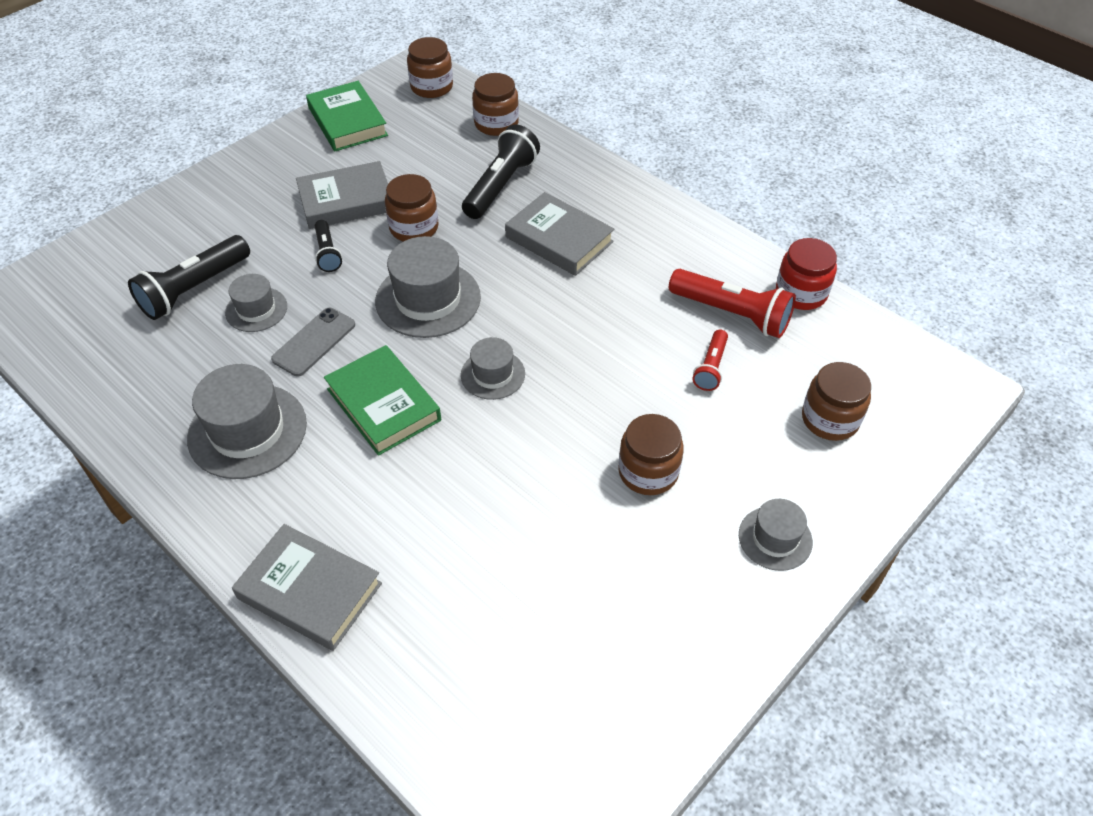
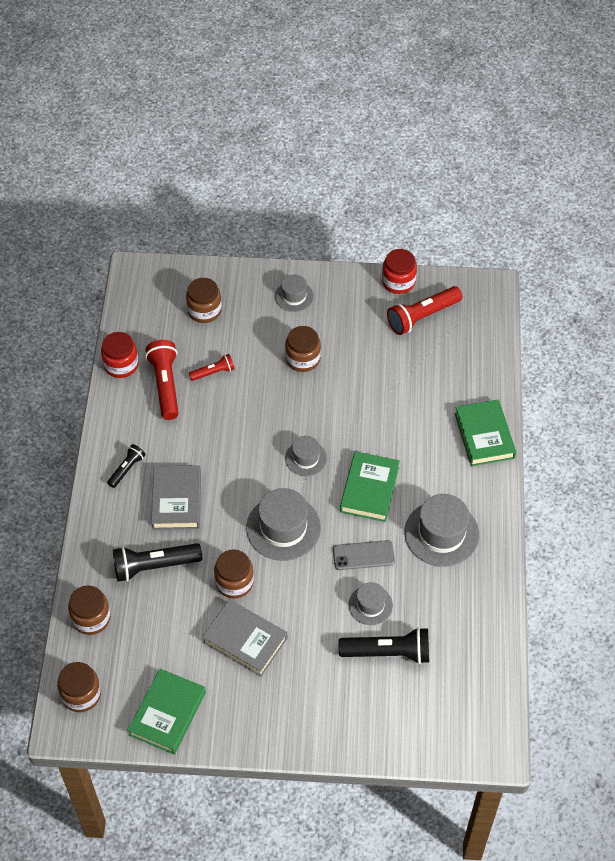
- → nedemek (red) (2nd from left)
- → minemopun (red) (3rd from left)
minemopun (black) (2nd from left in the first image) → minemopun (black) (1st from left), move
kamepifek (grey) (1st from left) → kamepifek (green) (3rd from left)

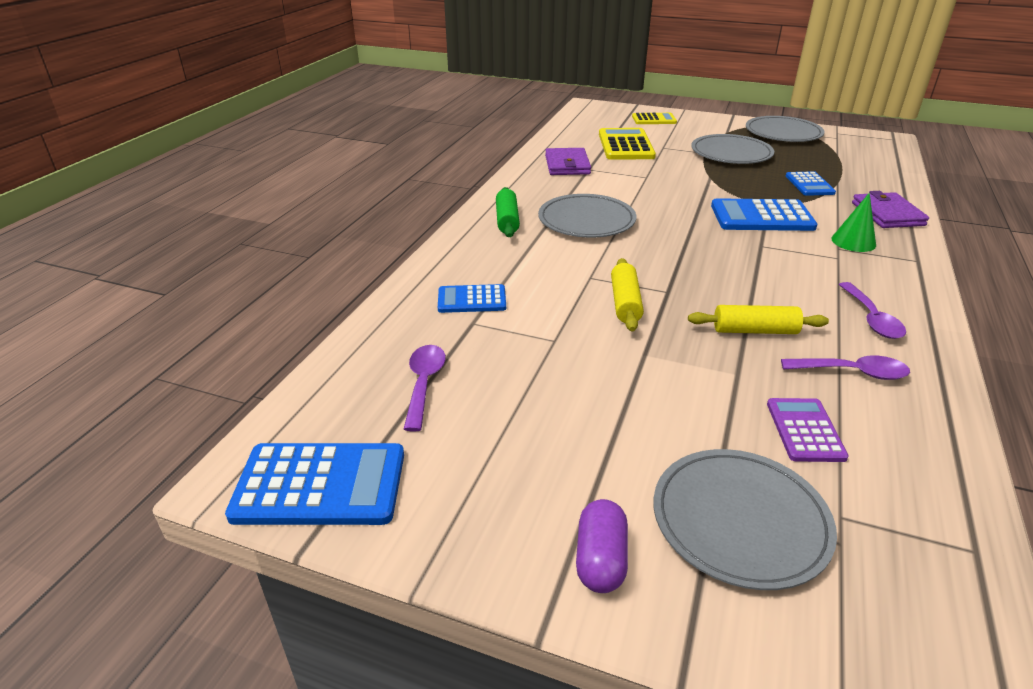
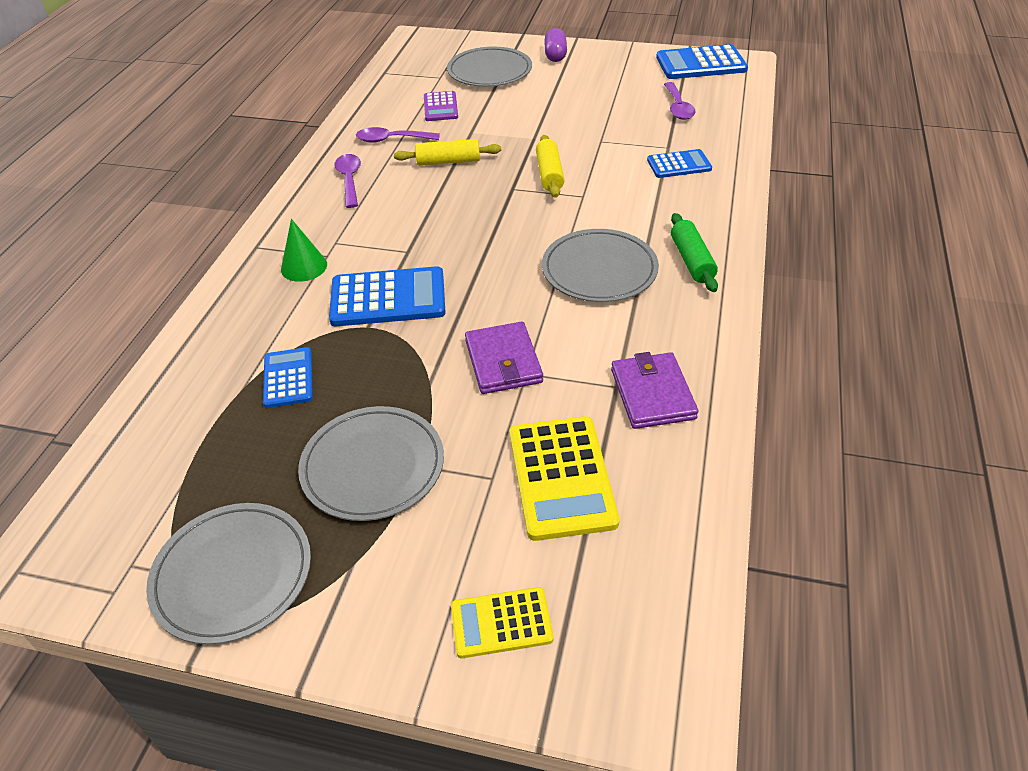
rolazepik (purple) (2nd from left in the first image) → rolazepik (purple) (1st from left), move

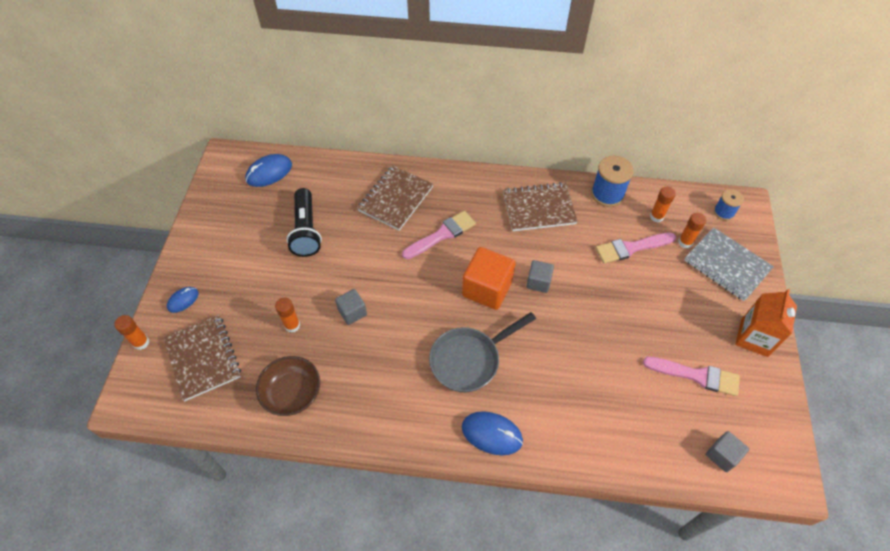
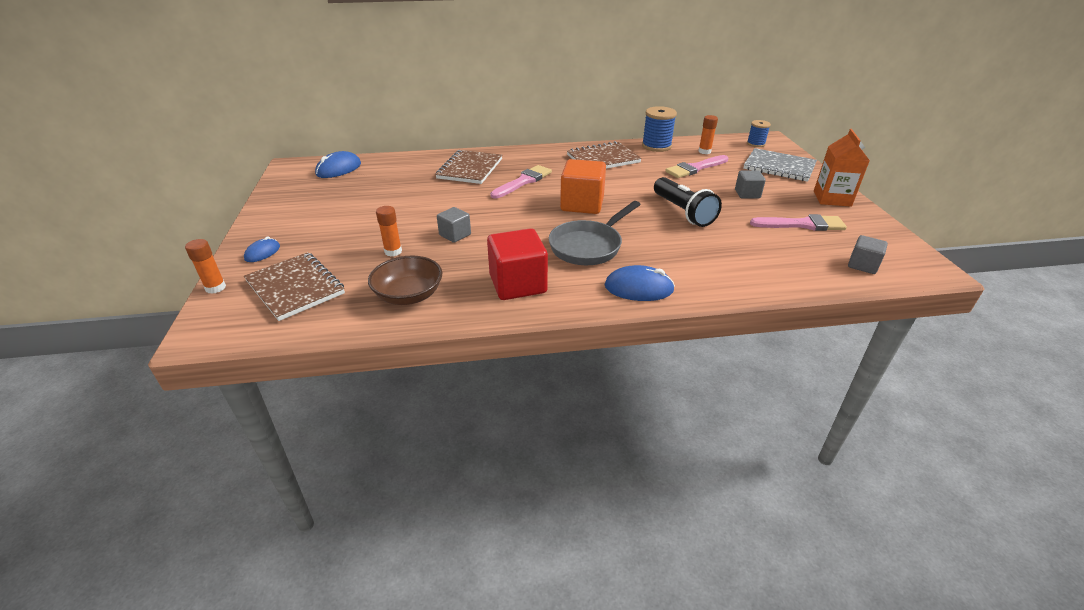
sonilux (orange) (4th from left) → -
- → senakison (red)
minemopun (black), move
senakison (grey) (2nd from left), move

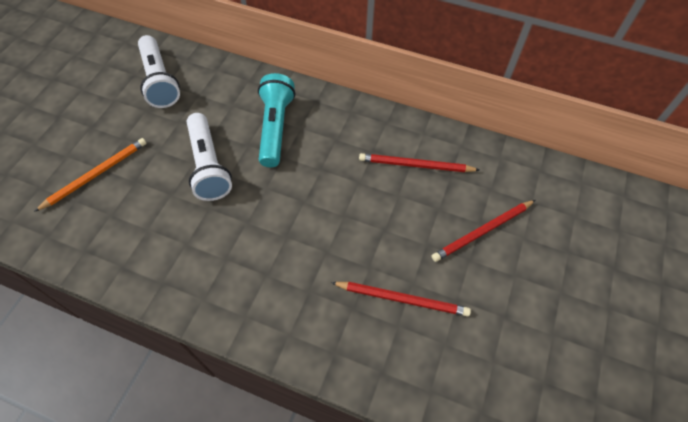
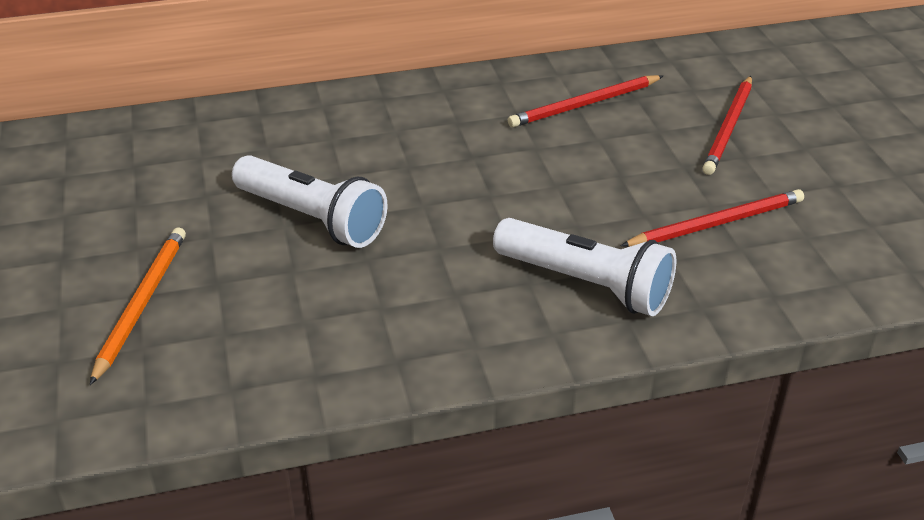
minemopun (turquoise) → -
minemopun (white) (1st from left in the first image) → minemopun (white) (2nd from left), move

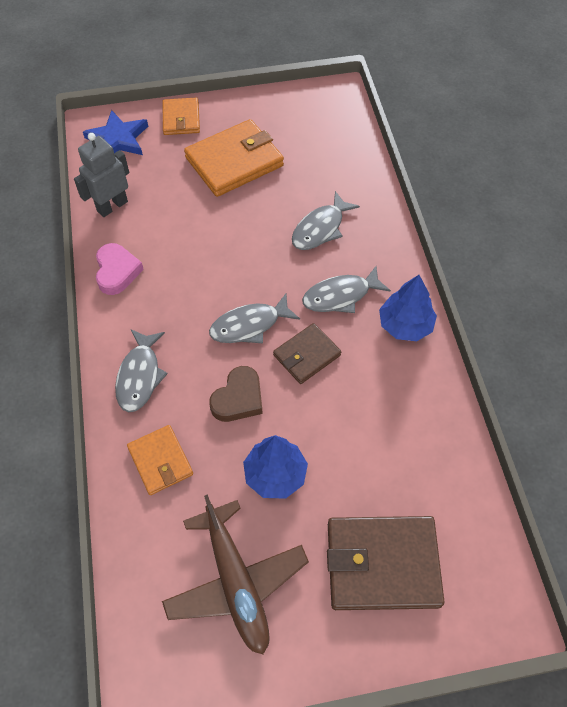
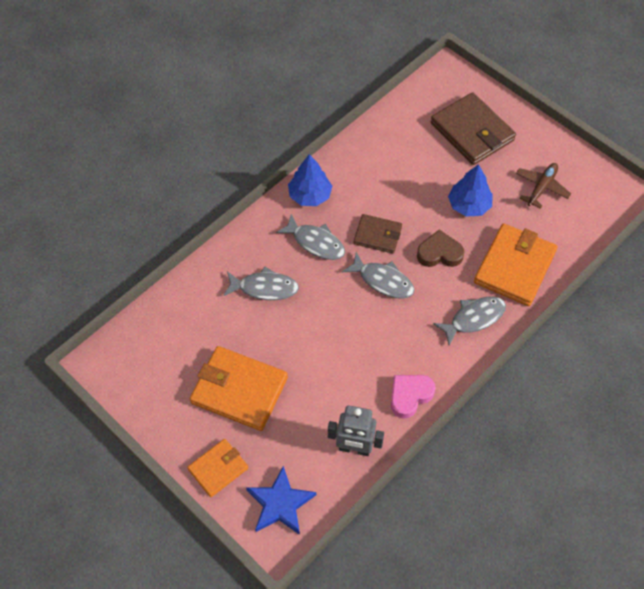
rolazepik (orange) (1st from left in the first image) → rolazepik (orange) (3rd from left), x1.73
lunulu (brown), x0.61

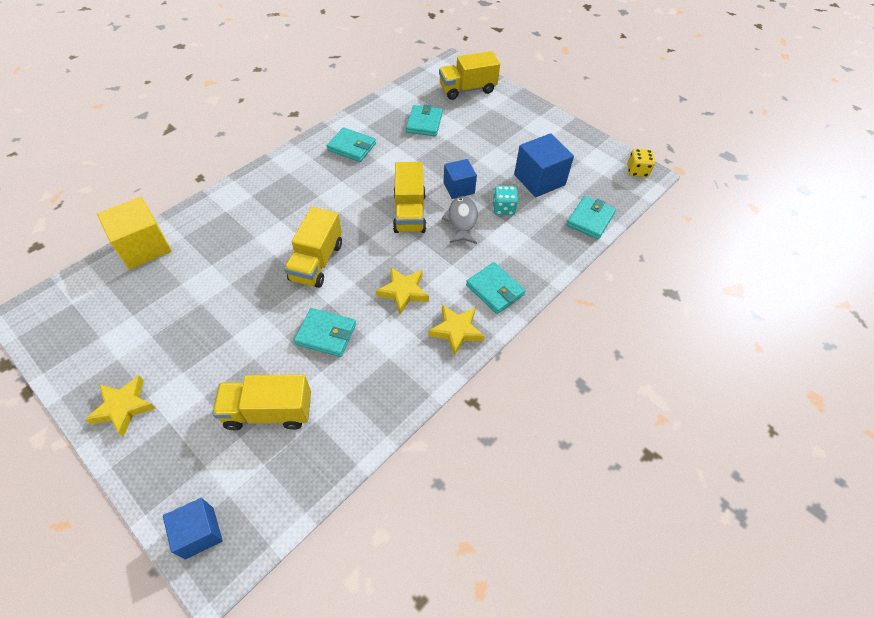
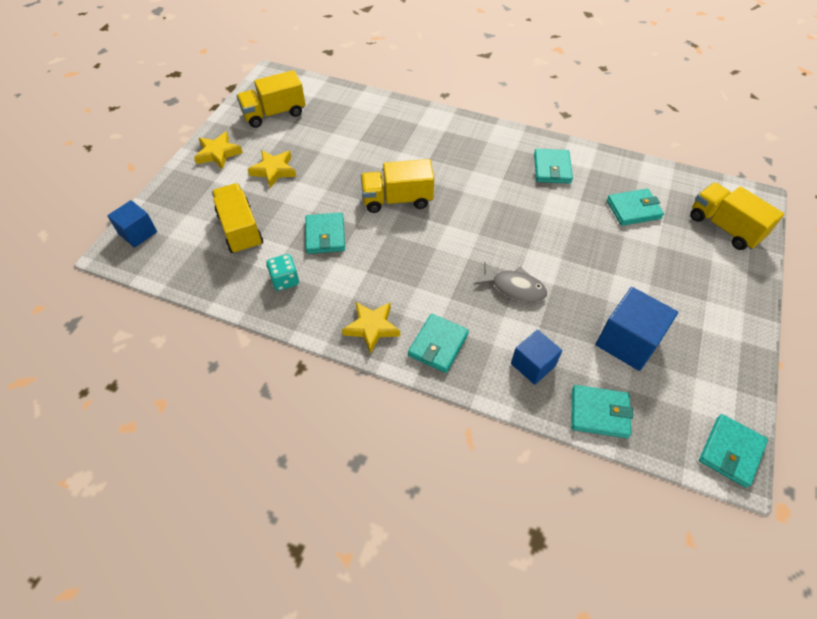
senakison (yellow) → -
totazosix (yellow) (2nd from left), move
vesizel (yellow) (3rd from left in the first image) → vesizel (yellow) (2nd from left), move
senakison (blue) (2nd from left), move
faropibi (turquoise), move
faropibi (yellow) → rolazepik (turquoise) (6th from left)
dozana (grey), 45 degrees clockwise

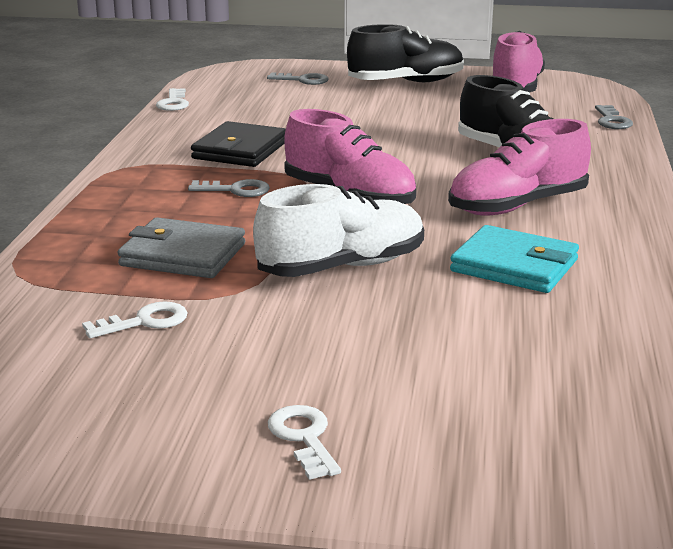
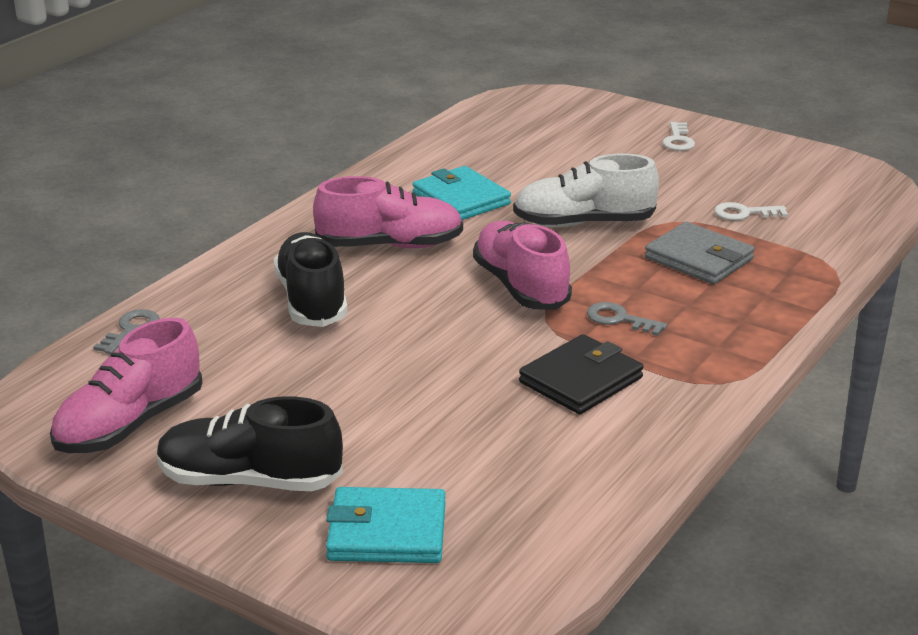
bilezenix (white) (2nd from left) → -
bilezenix (grey) (2nd from left) → rolazepik (turquoise) (1st from left)

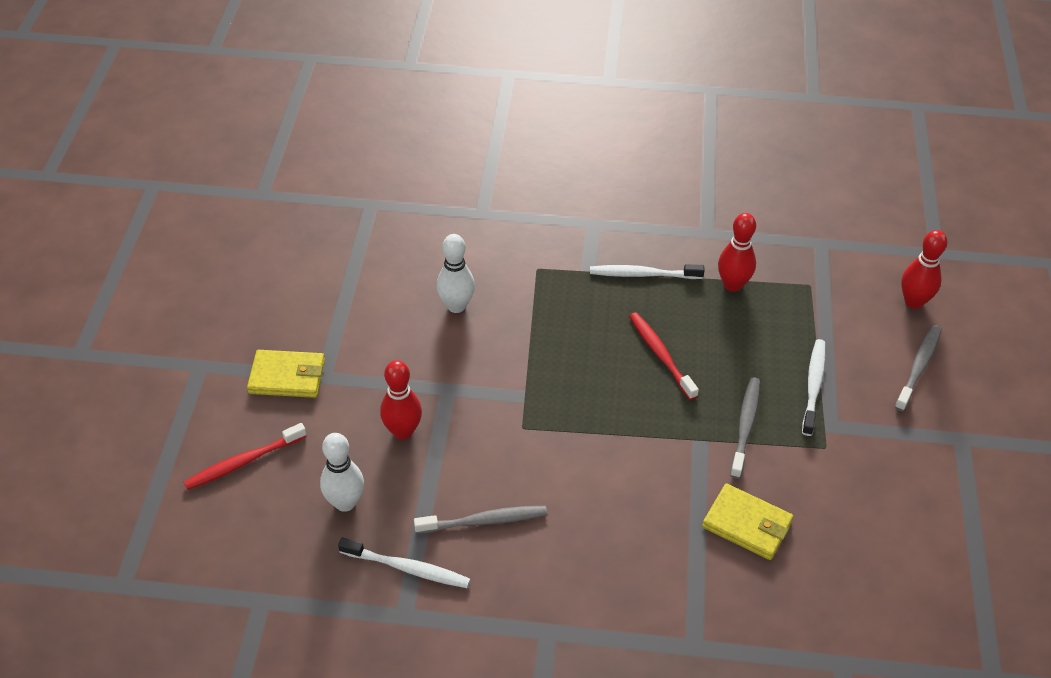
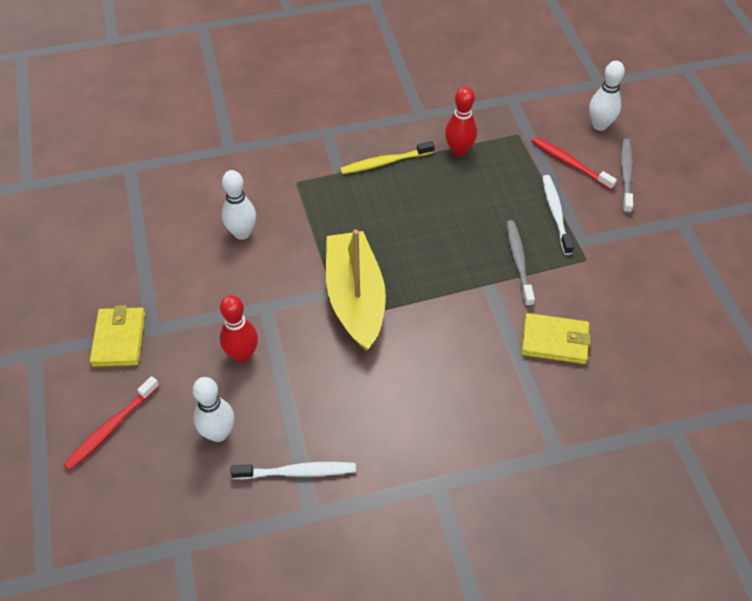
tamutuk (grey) (1st from left) → -
- → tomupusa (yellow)
tamutuk (red) (2nd from left), move
tamutuk (white) (2nd from left) → tamutuk (yellow)
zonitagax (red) (3rd from left) → zonitagax (white) (3rd from left)
rolazepik (yellow) (1st from left), 75 degrees counterclockwise

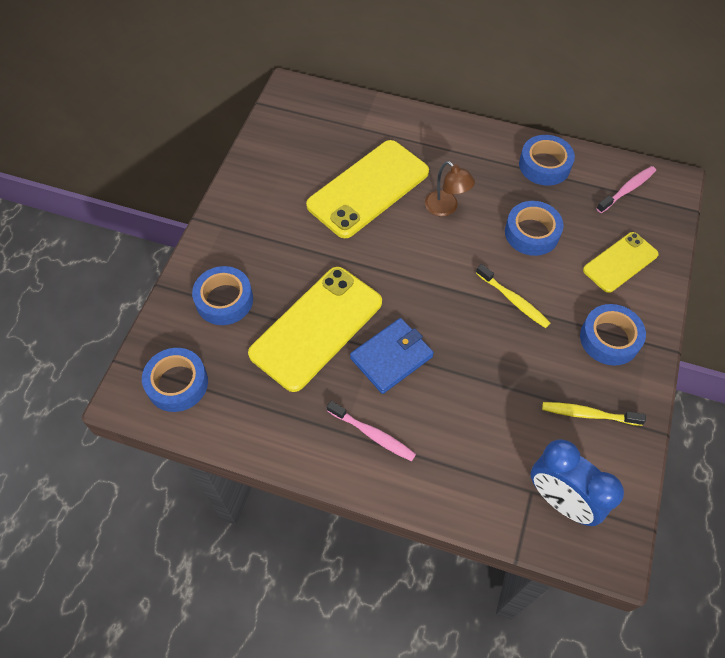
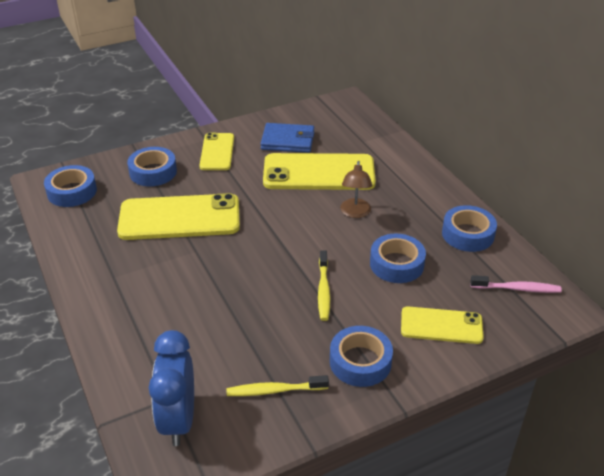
tamutuk (pink) (1st from left) → -
- → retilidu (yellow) (2nd from left)
rolazepik (blue), move
tamutuk (yellow) (2nd from left in the first image) → tamutuk (yellow) (1st from left), 60 degrees counterclockwise

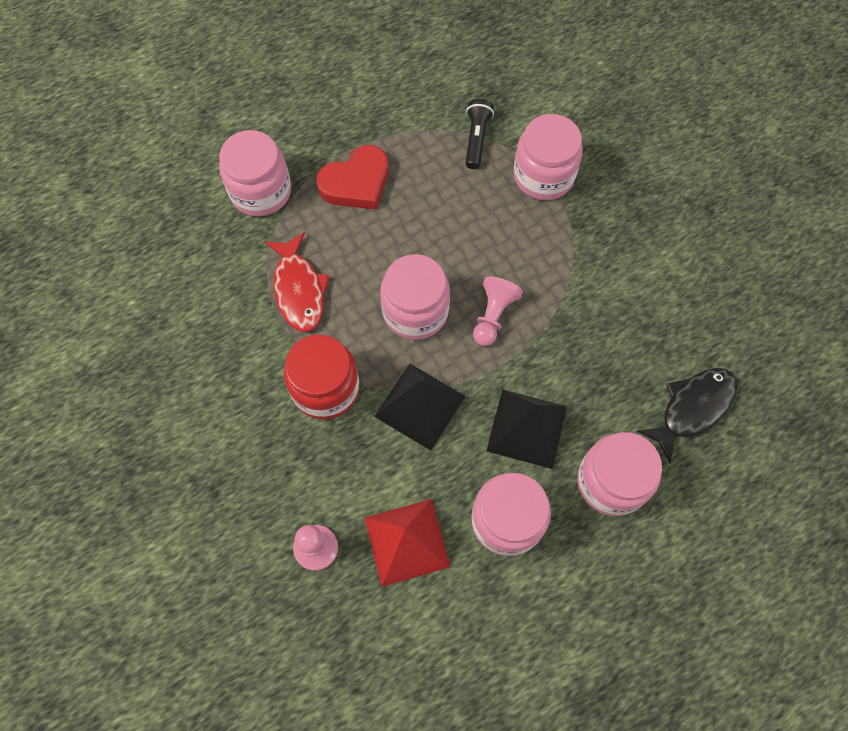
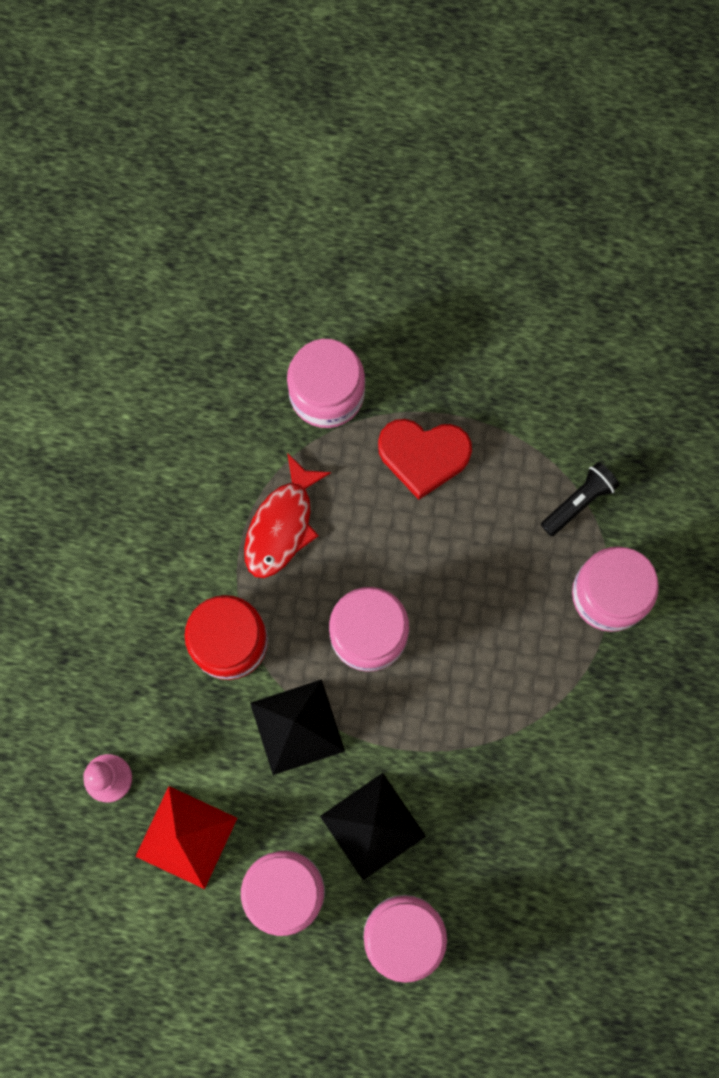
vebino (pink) (2nd from left) → -
dozana (black) → -

